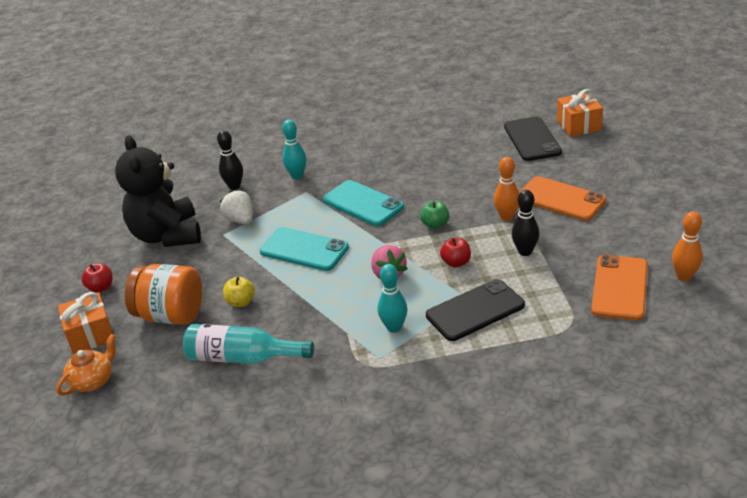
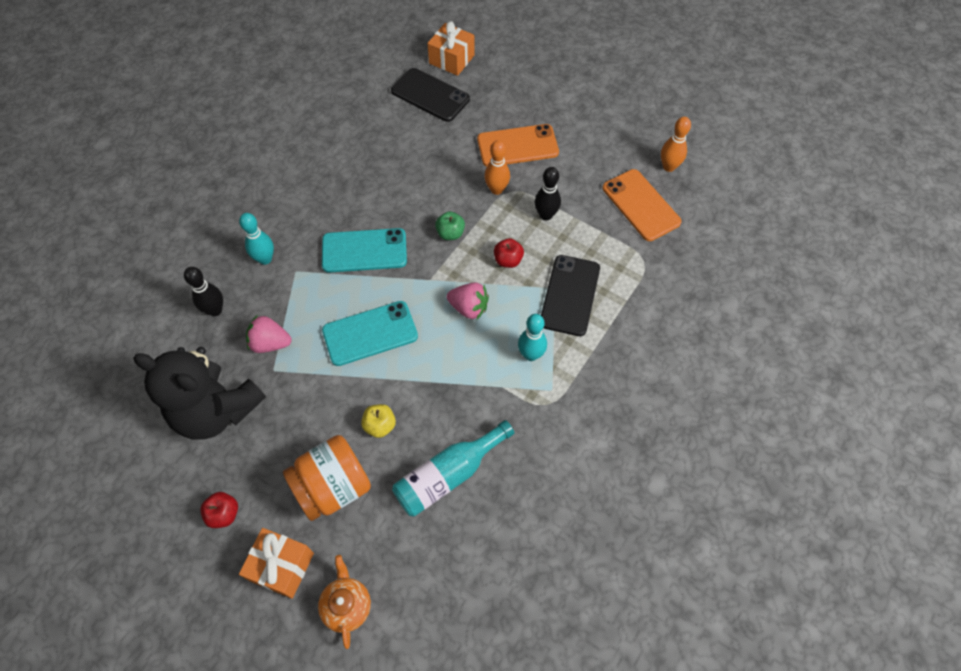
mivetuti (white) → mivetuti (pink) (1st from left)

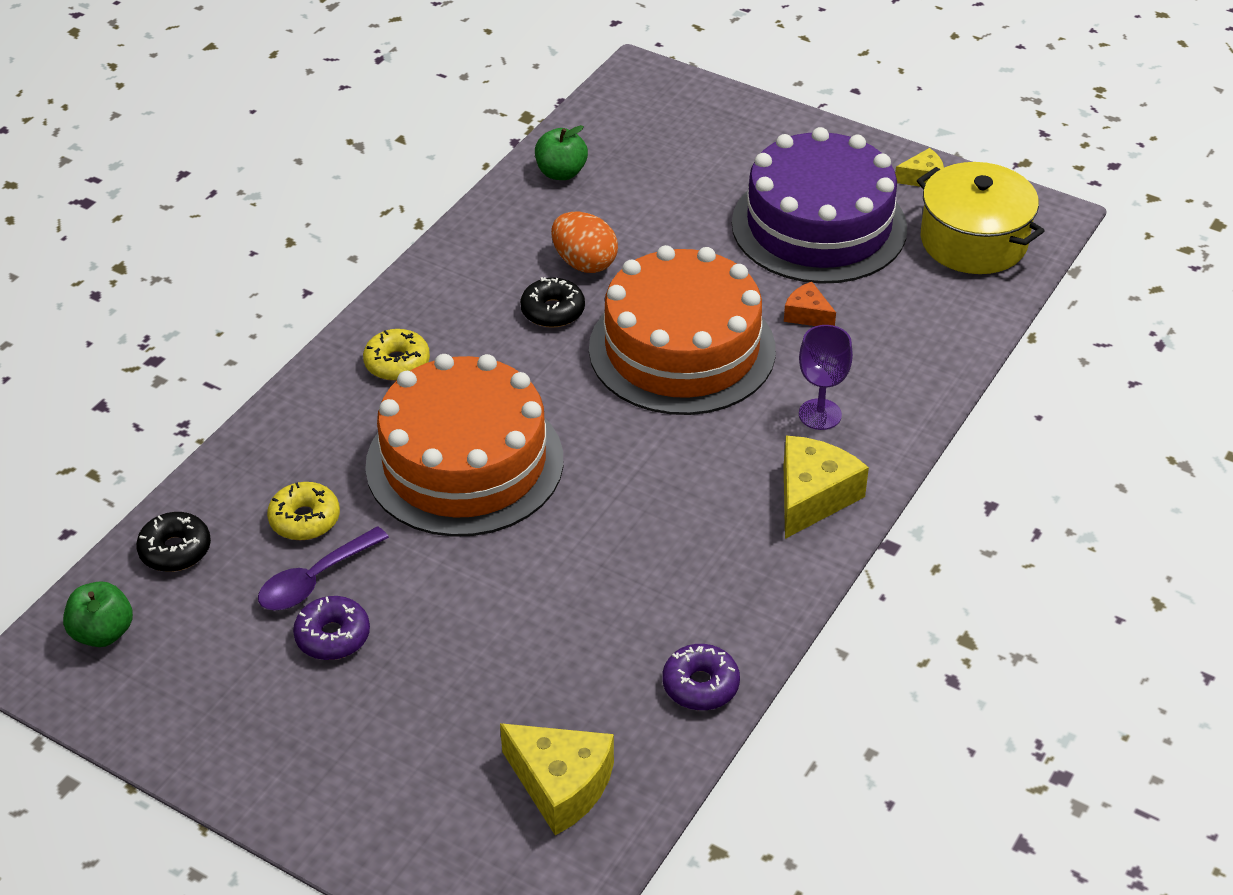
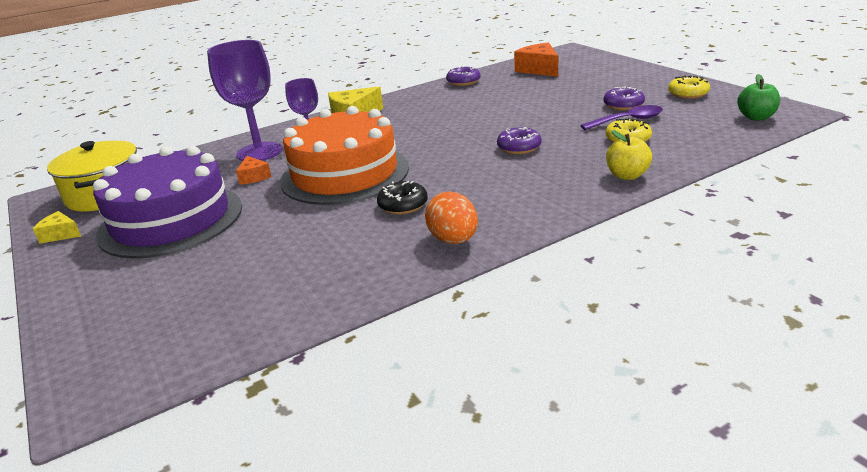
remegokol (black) (1st from left) → -
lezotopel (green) (2nd from left) → -
- → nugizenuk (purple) (1st from left)
- → lezotopel (yellow)
remegokol (yellow) (2nd from left), move
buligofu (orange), move
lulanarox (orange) (1st from left) → remegokol (purple) (2nd from left)
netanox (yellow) (1st from left) → netanox (orange) (2nd from left)

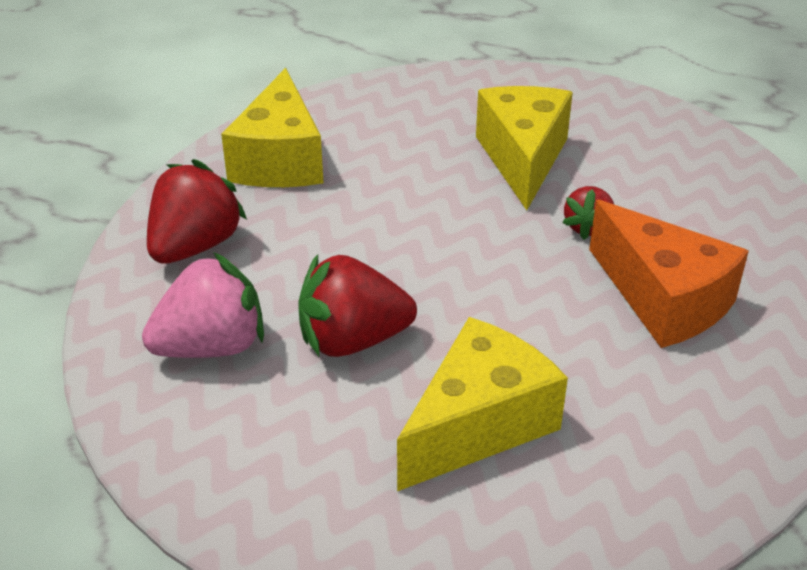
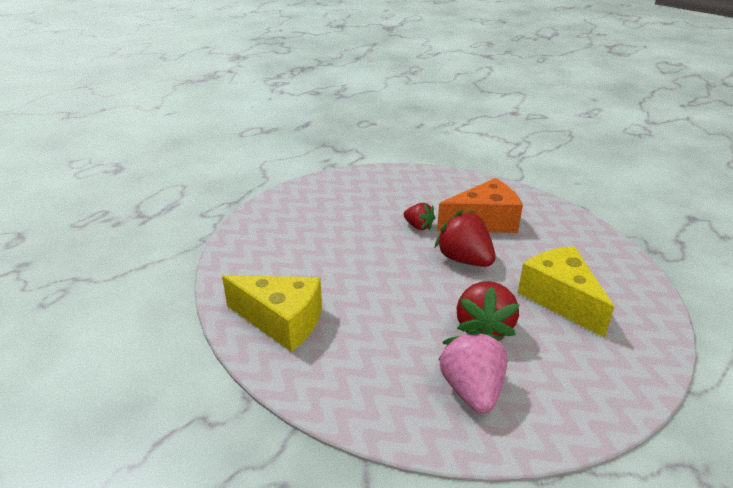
netanox (yellow) (3rd from left) → -
mivetuti (red) (1st from left in the first image) → mivetuti (red) (2nd from left), move

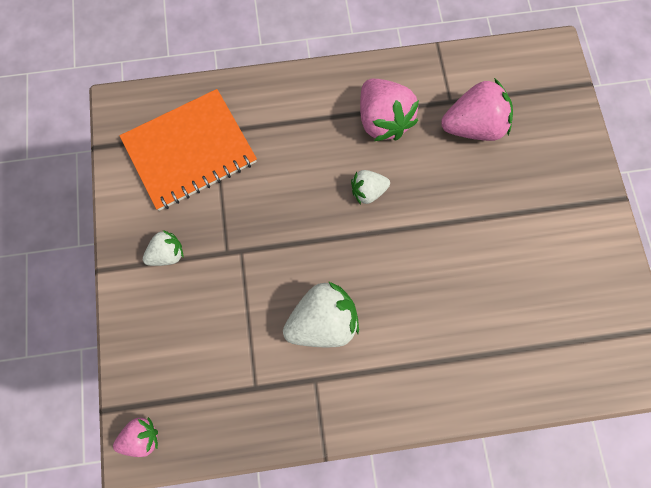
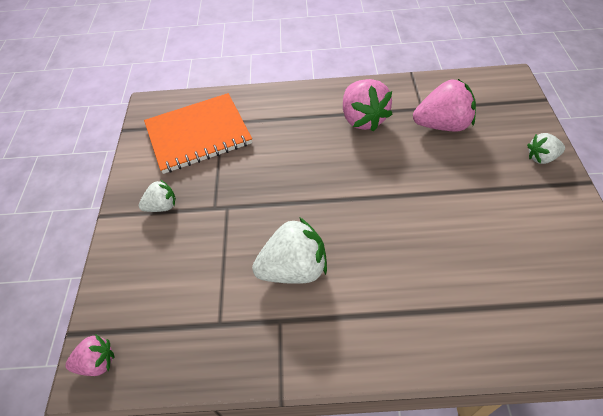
mivetuti (white) (3rd from left), move

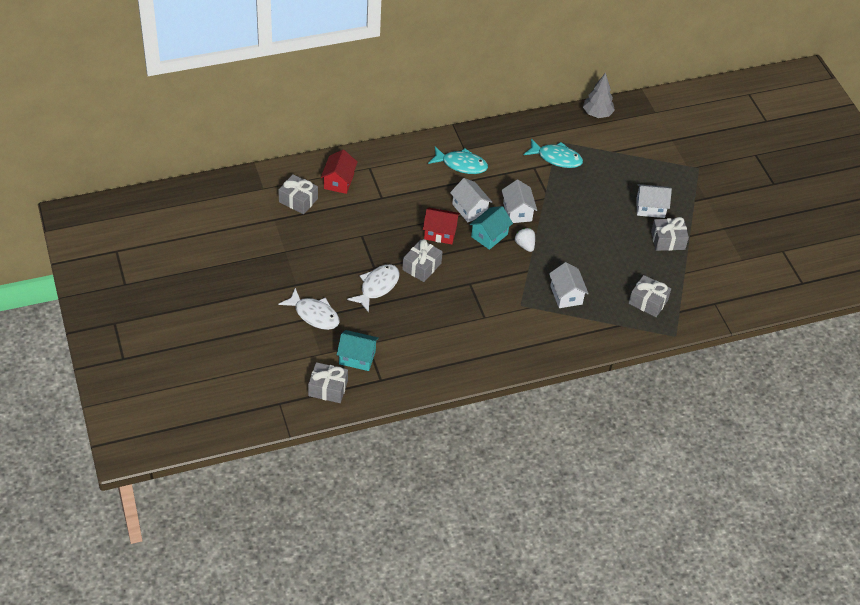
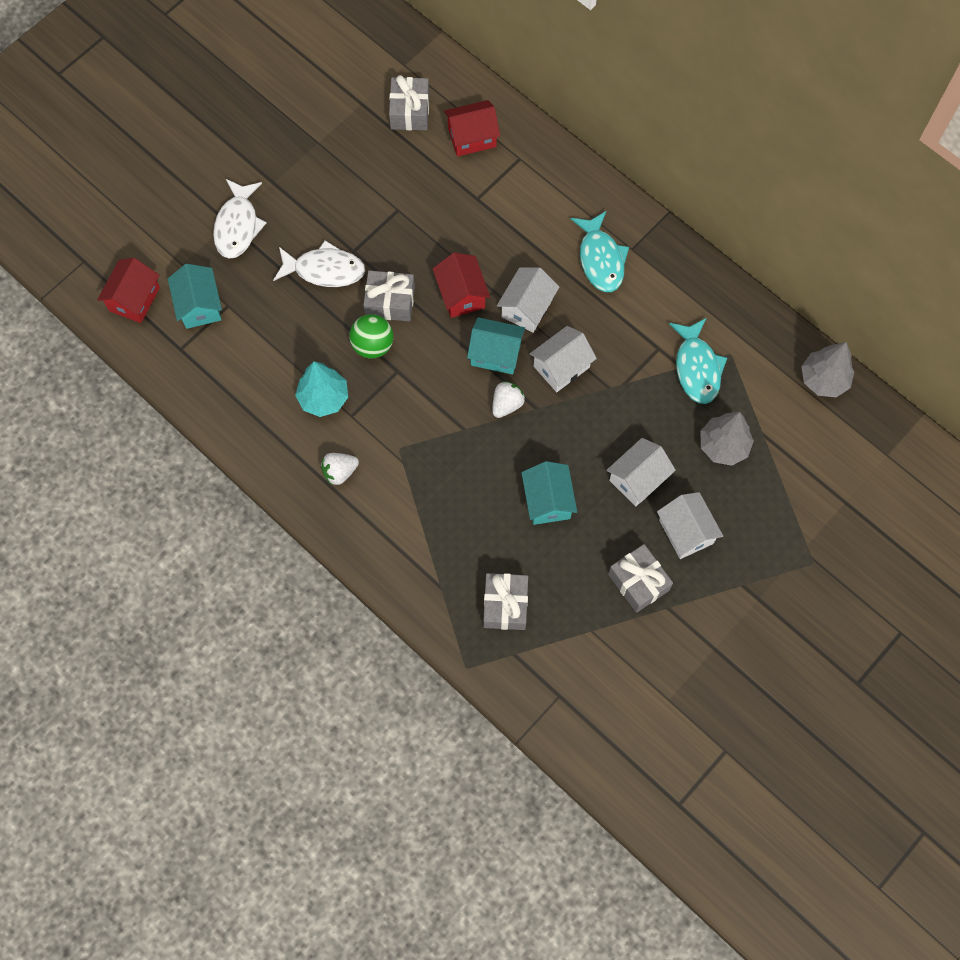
- → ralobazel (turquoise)
- → mivetuti (white) (1st from left)
- → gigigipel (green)
- → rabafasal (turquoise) (3rd from left)
- → ralobazel (grey) (1st from left)
rabafasal (white) (3rd from left), move
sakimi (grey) (2nd from left) → rabafasal (red) (1st from left)

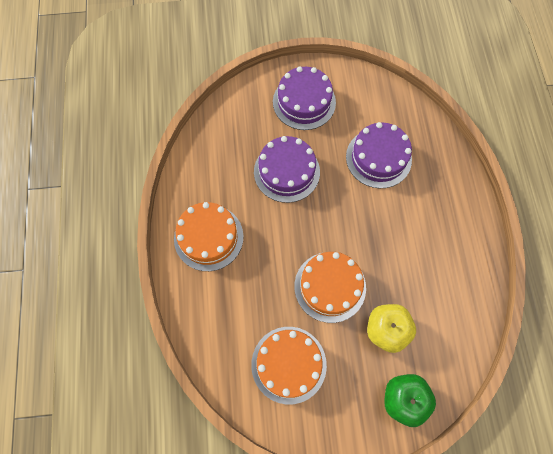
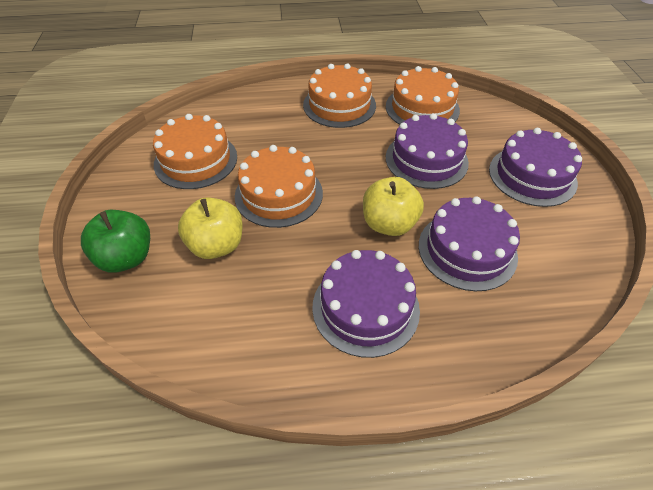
- → lulanarox (purple) (1st from left)
- → lezotopel (yellow) (2nd from left)
- → lulanarox (orange) (4th from left)

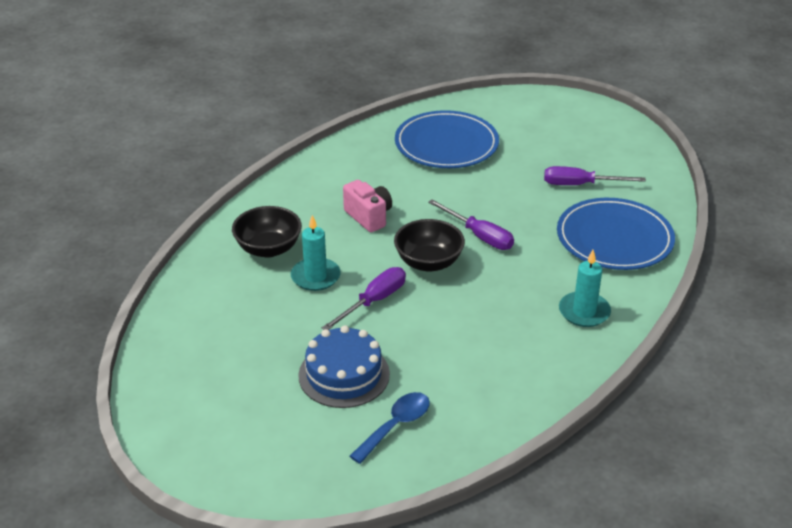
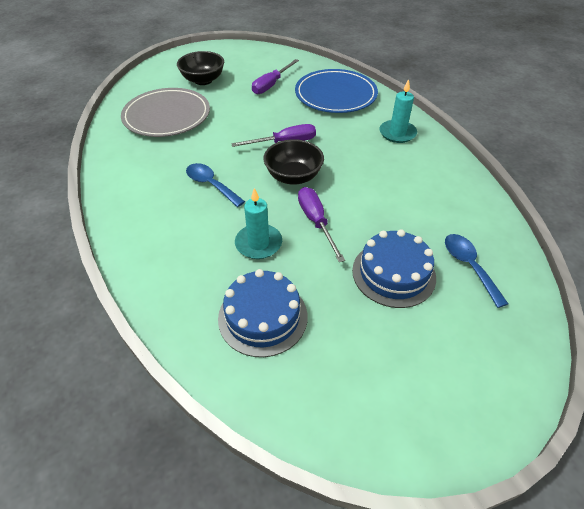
- → lulanarox (blue) (1st from left)
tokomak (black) (1st from left), move
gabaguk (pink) → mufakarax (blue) (1st from left)
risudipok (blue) (1st from left) → risudipok (grey)

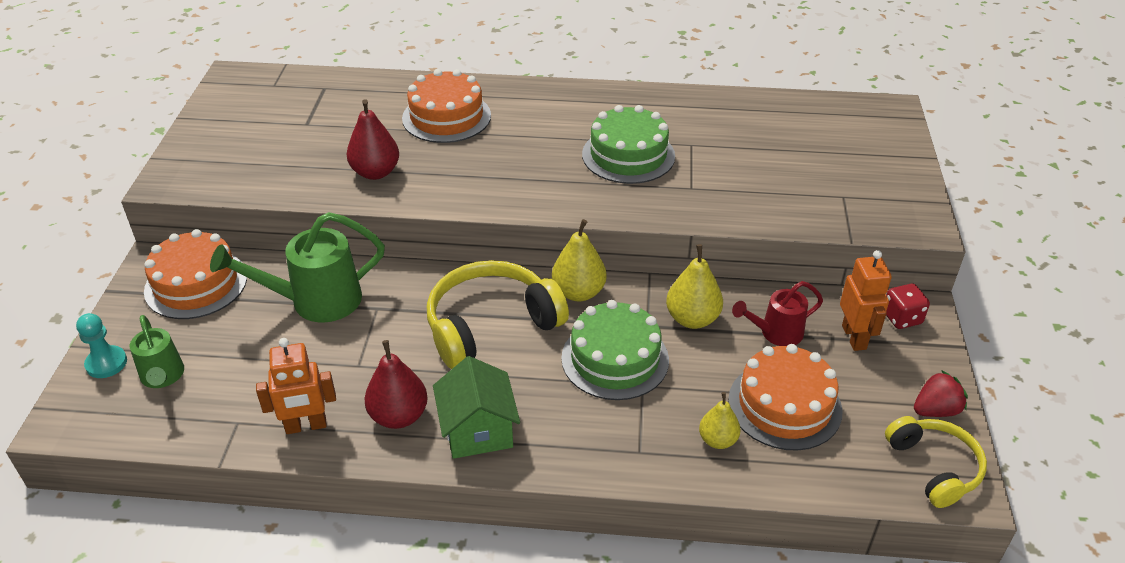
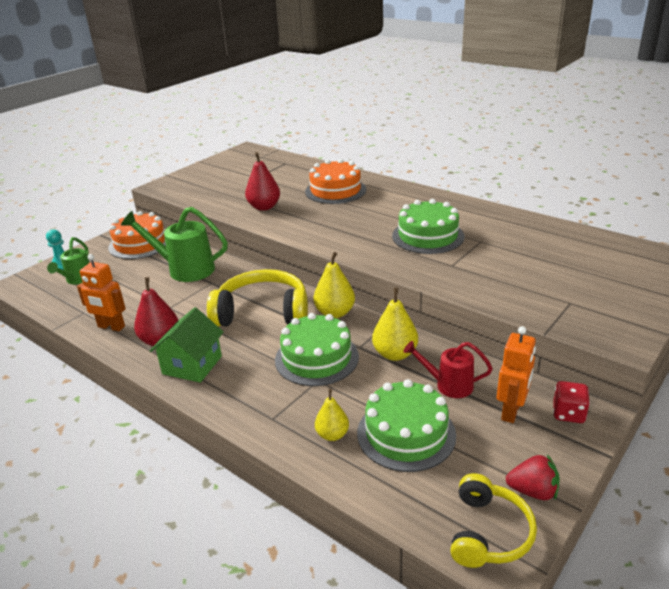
lulanarox (orange) (3rd from left) → lulanarox (green) (2nd from left)

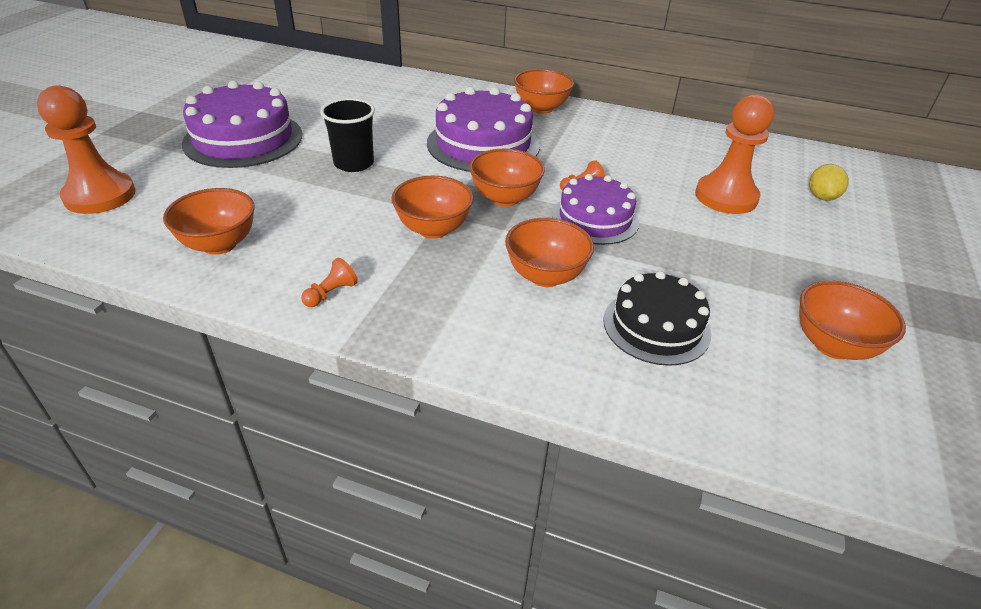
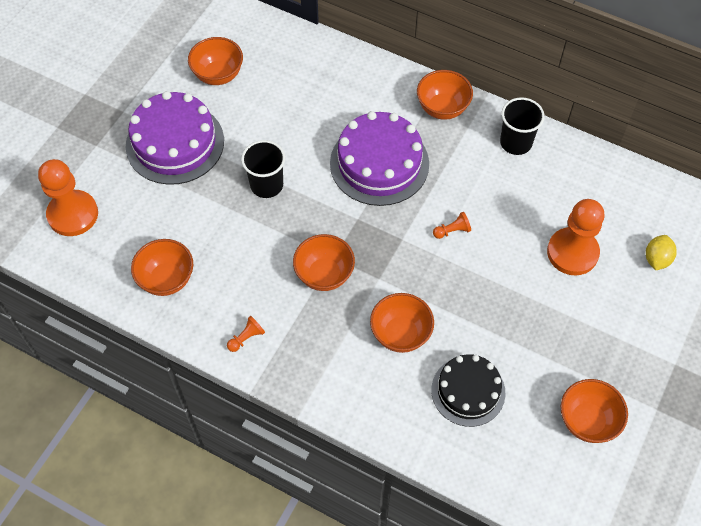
lulanarox (purple) (3rd from left) → -
- → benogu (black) (2nd from left)
tokomak (orange) (3rd from left in the first image) → tokomak (orange) (2nd from left), move

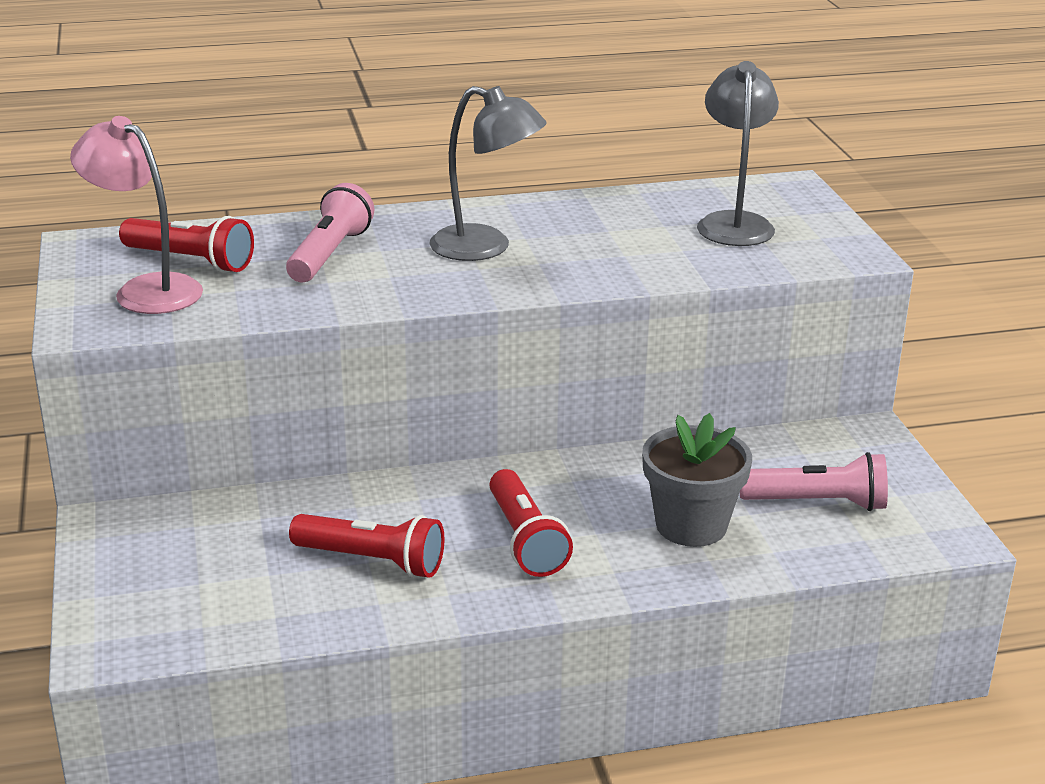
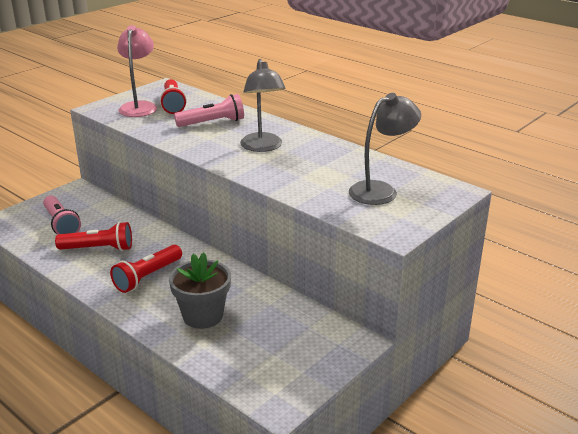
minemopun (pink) (2nd from left in the first image) → minemopun (pink) (1st from left), move
minemopun (red) (2nd from left in the first image) → minemopun (red) (1st from left), 75 degrees counterclockwise

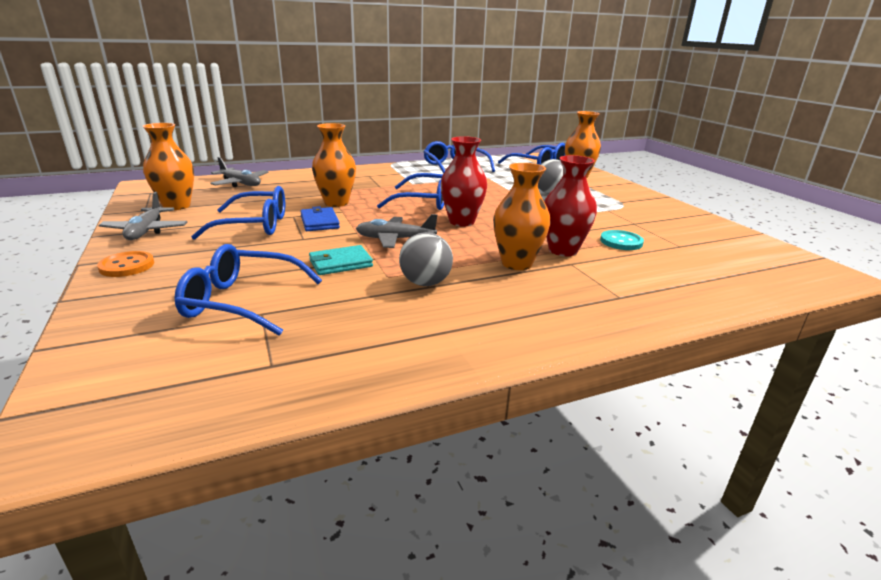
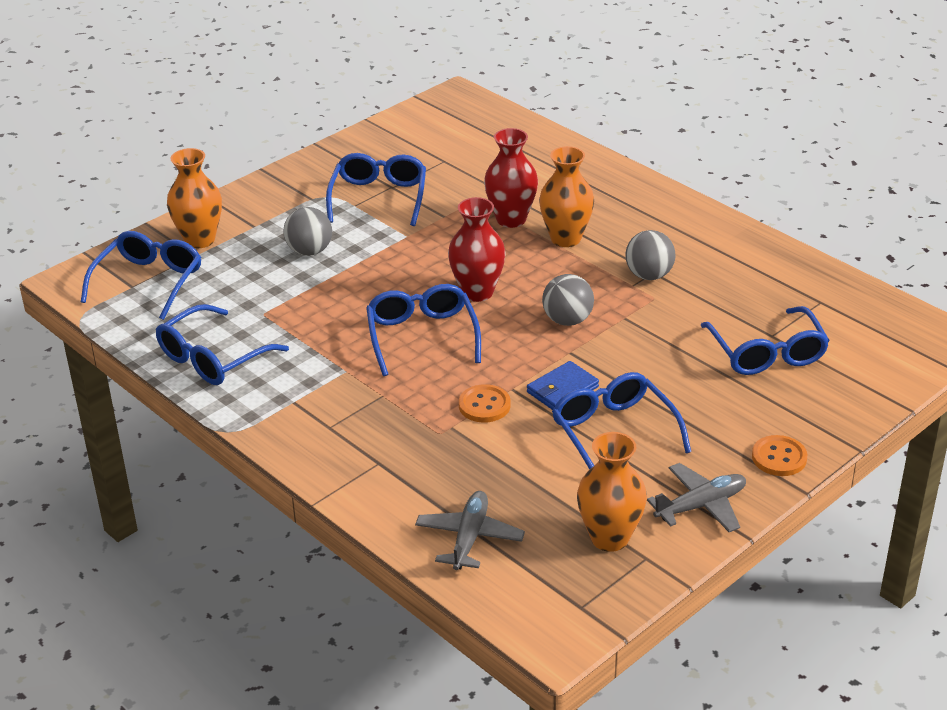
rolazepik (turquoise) → -
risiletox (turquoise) → -
- → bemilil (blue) (3rd from left)
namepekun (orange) (2nd from left) → risiletox (orange) (1st from left)
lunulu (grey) (3rd from left) → gigigipel (grey) (2nd from left)

